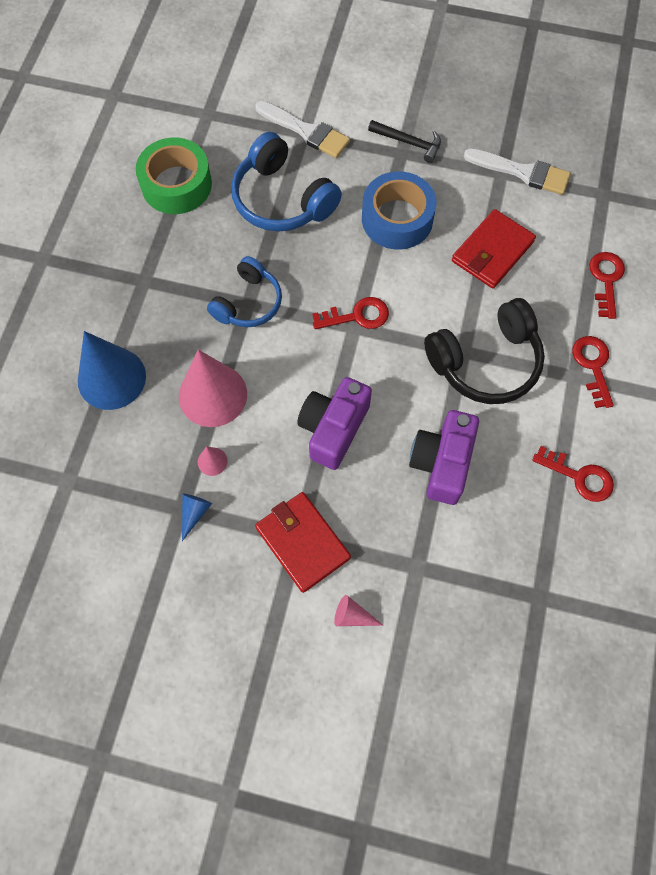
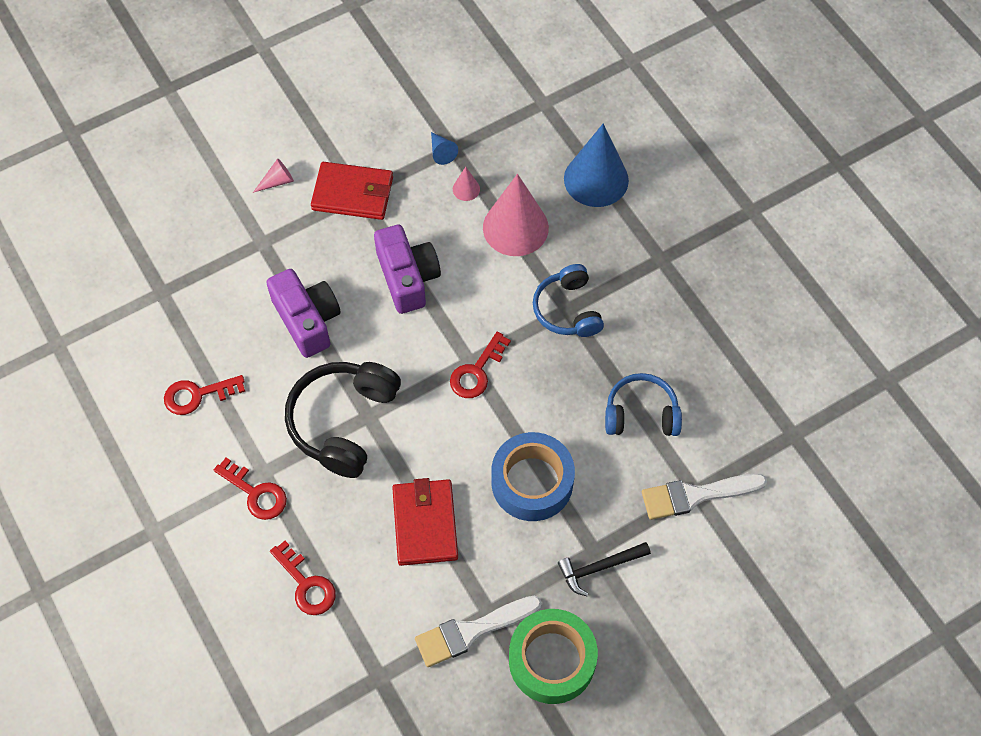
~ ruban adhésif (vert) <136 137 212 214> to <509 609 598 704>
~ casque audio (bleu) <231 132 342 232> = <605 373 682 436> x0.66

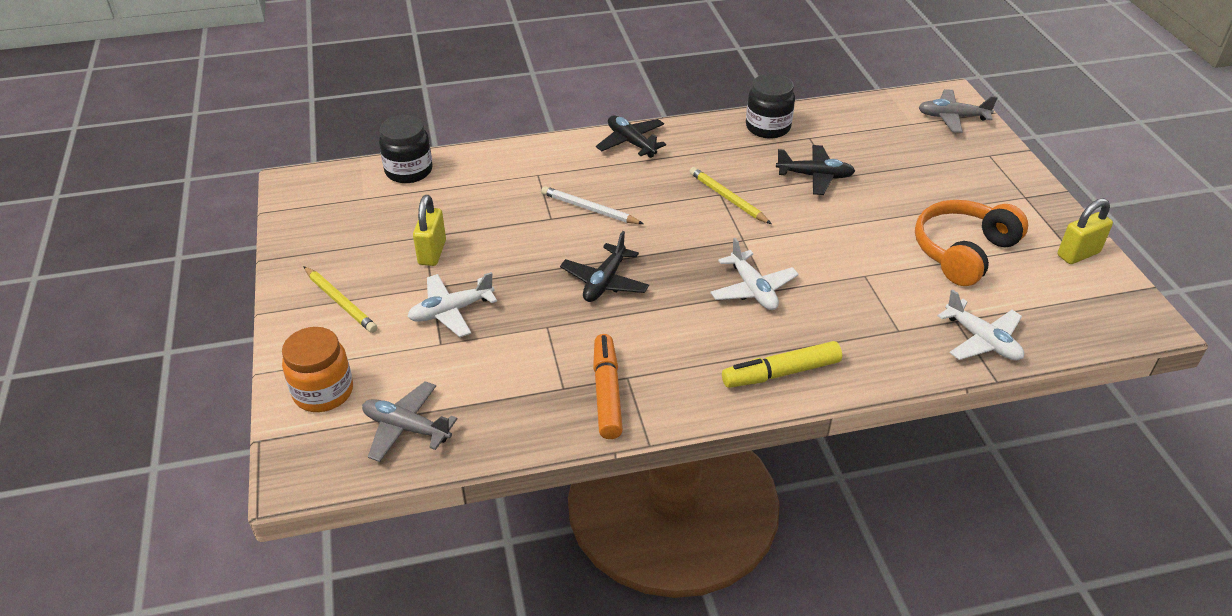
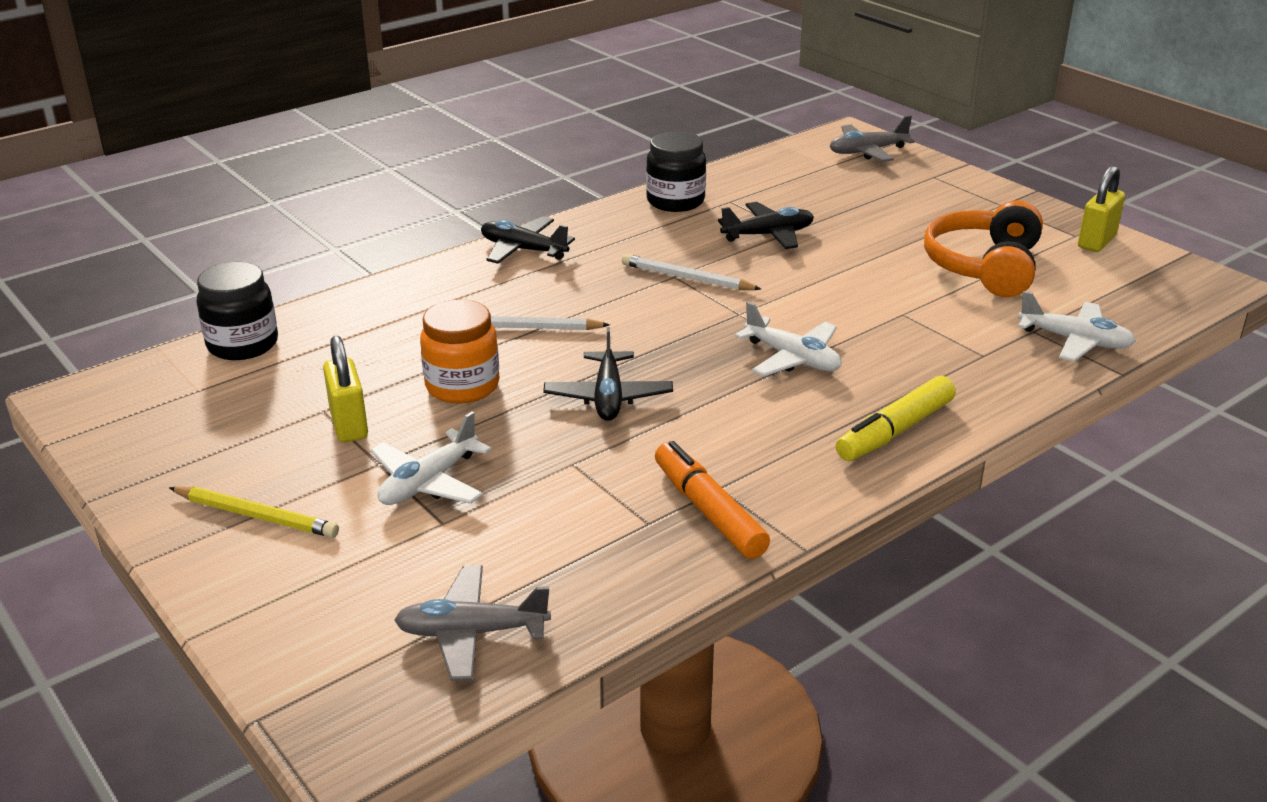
~ bocal (orange) <282 327 353 412> to <420 299 500 404>
~ crayon (jaune) <689 167 771 224> to crayon (blanc) <622 254 761 290>

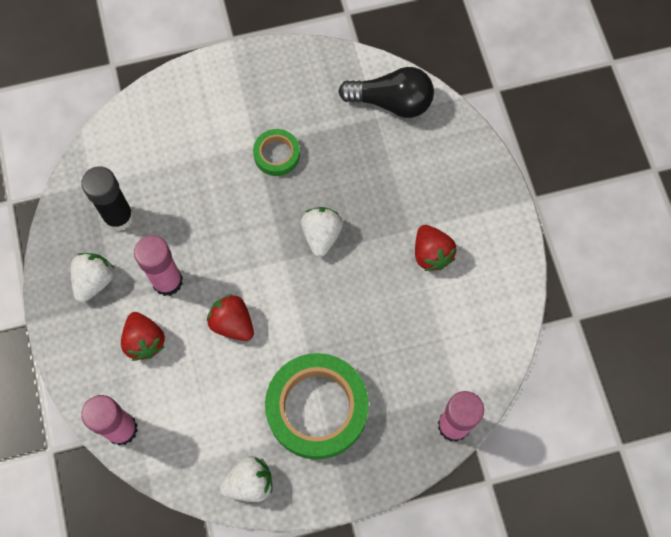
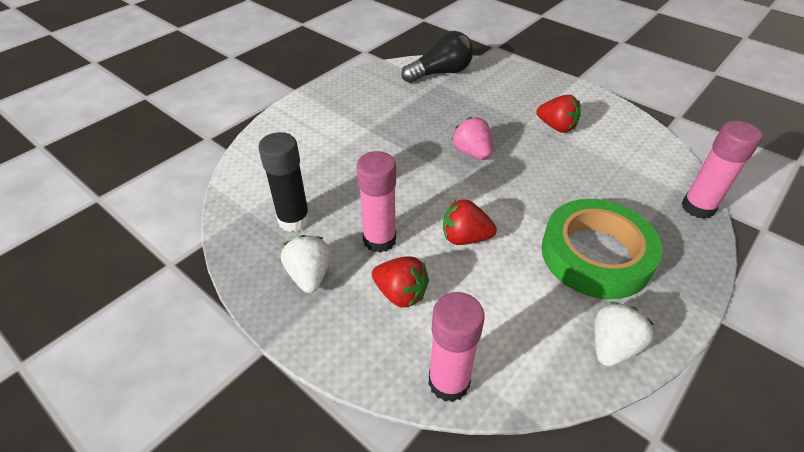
- ruban adhésif (vert) <253 129 300 176>
~ fraise (blanc) <301 207 343 257> to fraise (rose) <452 117 492 160>

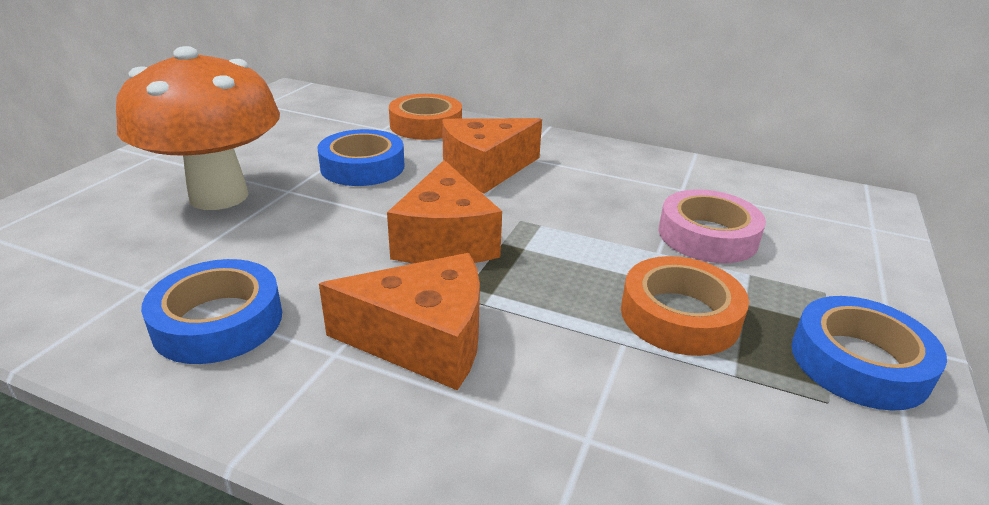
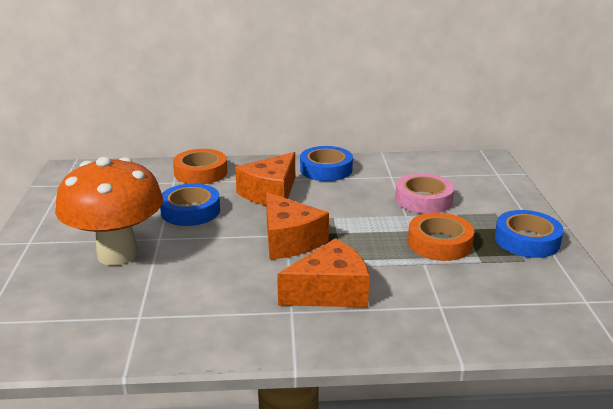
~ ruban adhésif (bleu) <141 259 282 364> to <300 146 353 181>

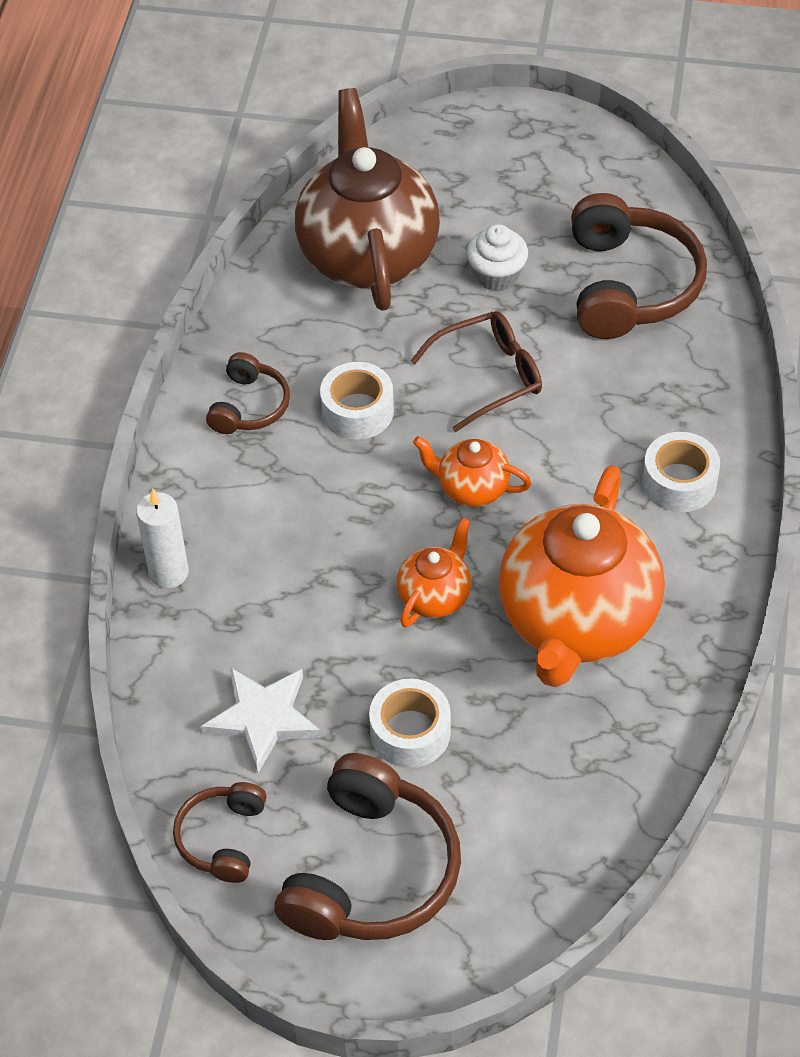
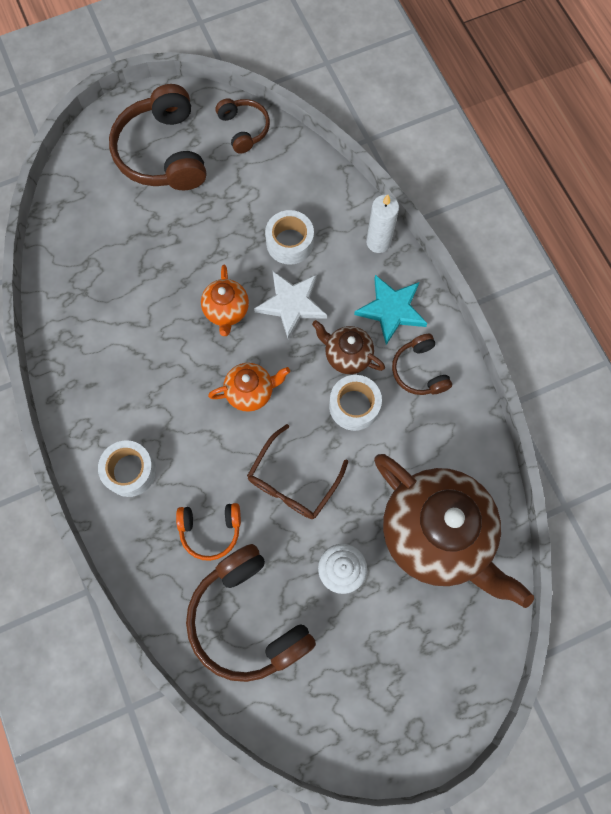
- théière (orange) <499 465 665 687>
+ casque audio (orange) <176 503 241 561>
+ théière (marron) <312 320 385 374>
+ étoile (turquoise) <354 275 428 345>
~ étoile (blanc) <201 667 321 773> to <254 271 327 340>
~ ruban adhésif (blanc) <369 679 451 768> to <265 210 314 265>

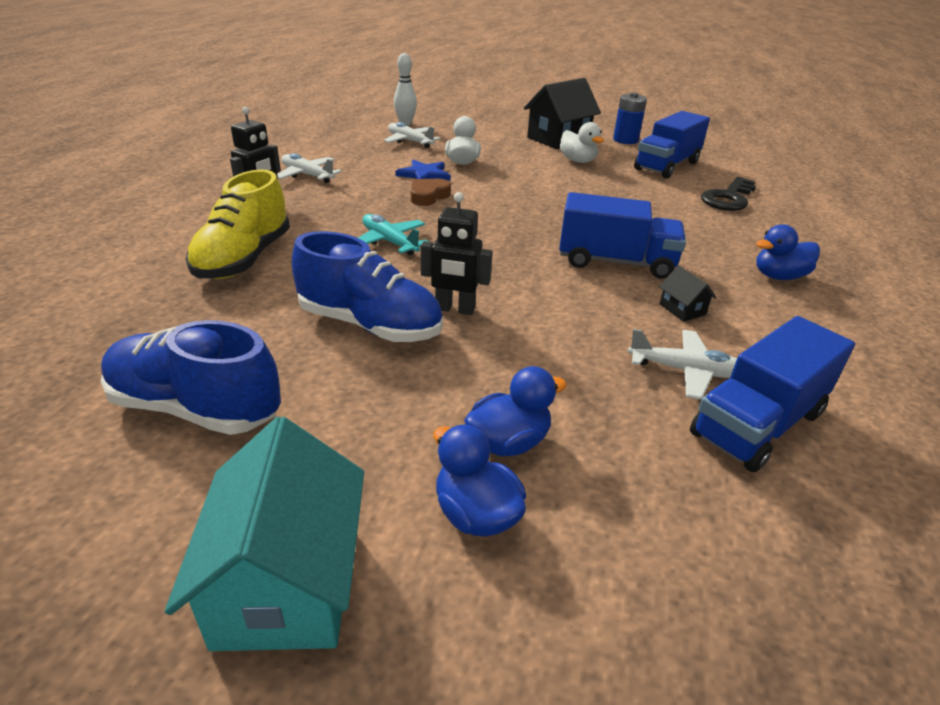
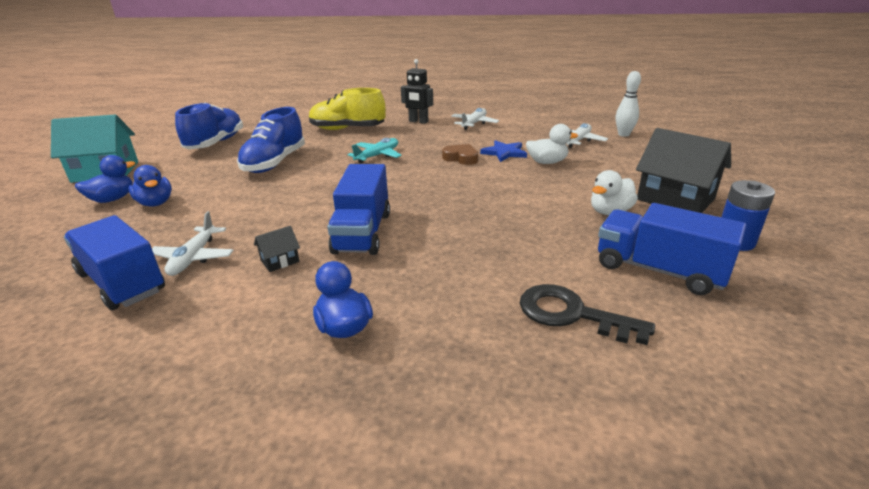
- robot (noir) <421 192 493 315>

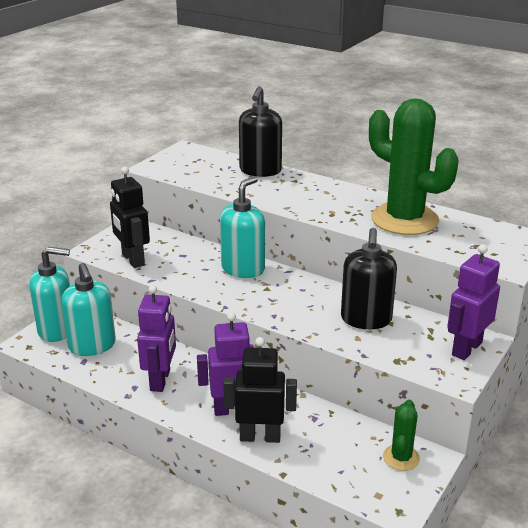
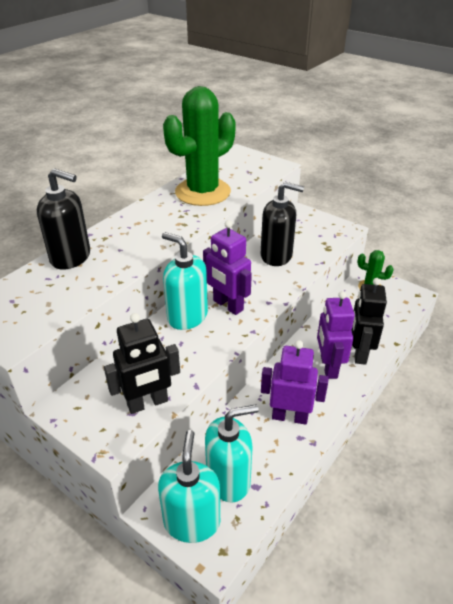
~ robot (violet) <447 244 500 360> to <203 220 252 315>

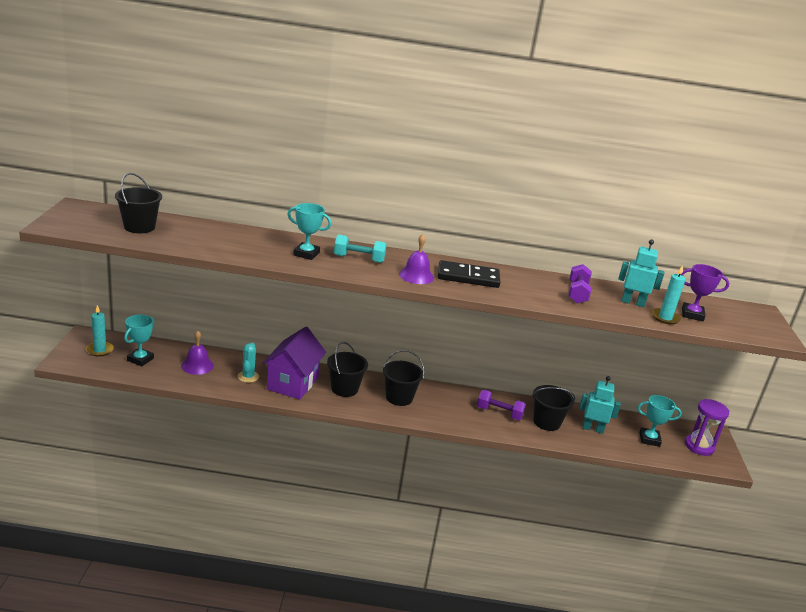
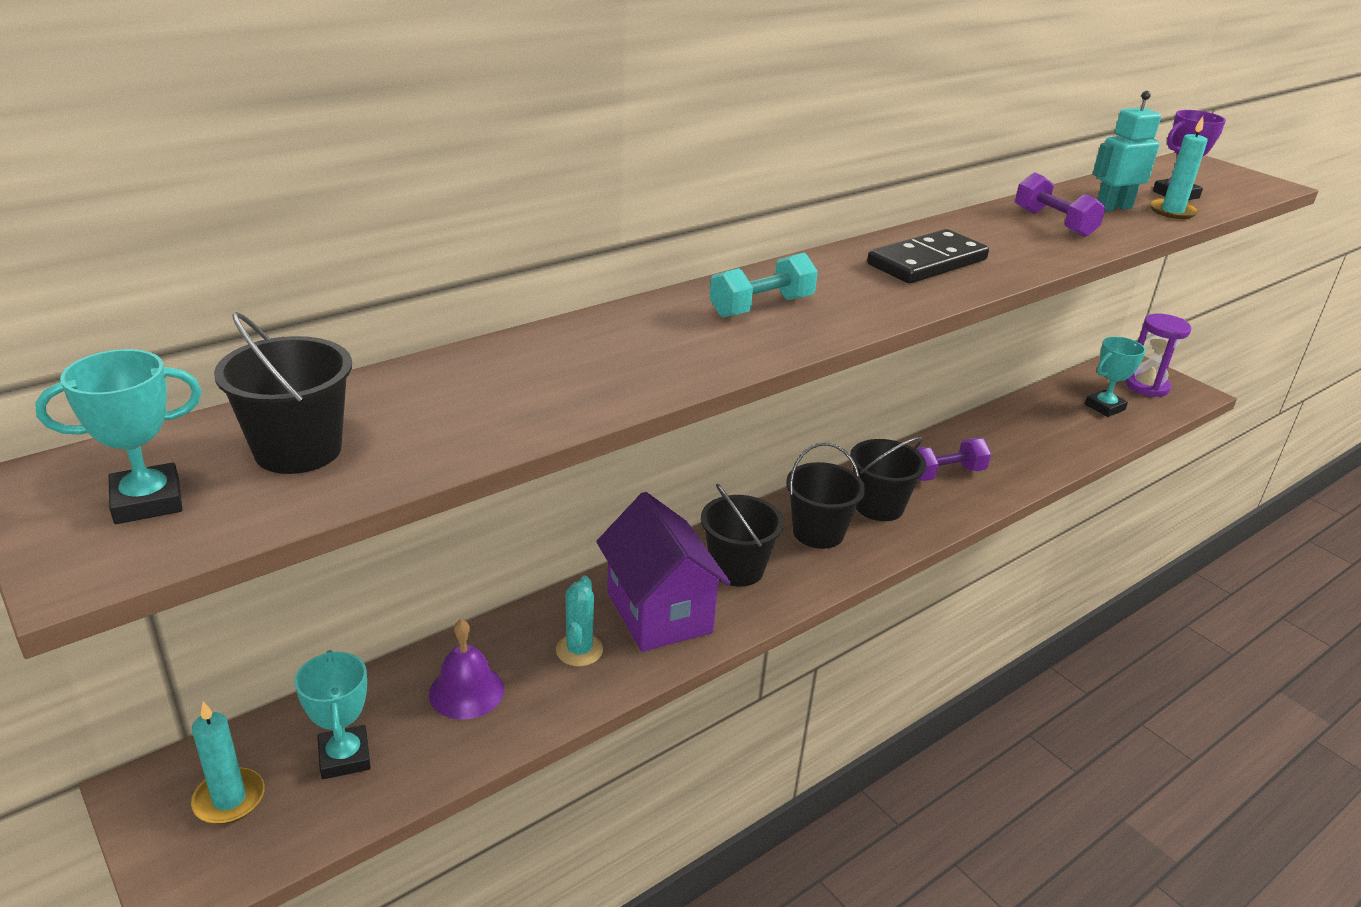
- cloche (violet) <399 234 434 284>
- robot (turquoise) <579 376 621 434>
~ trophée (turquoise) <287 203 332 260> to <35 349 202 524>
~ seau (noir) <532 385 575 431> to <850 437 926 521>
~ cactus (turquoise) <238 342 259 383> = <556 576 603 666> 45 degrees clockwise

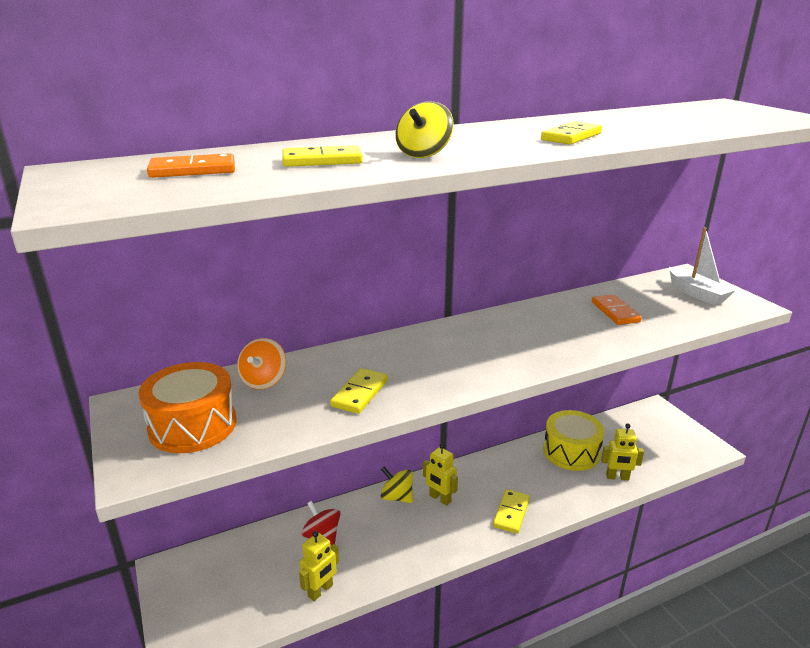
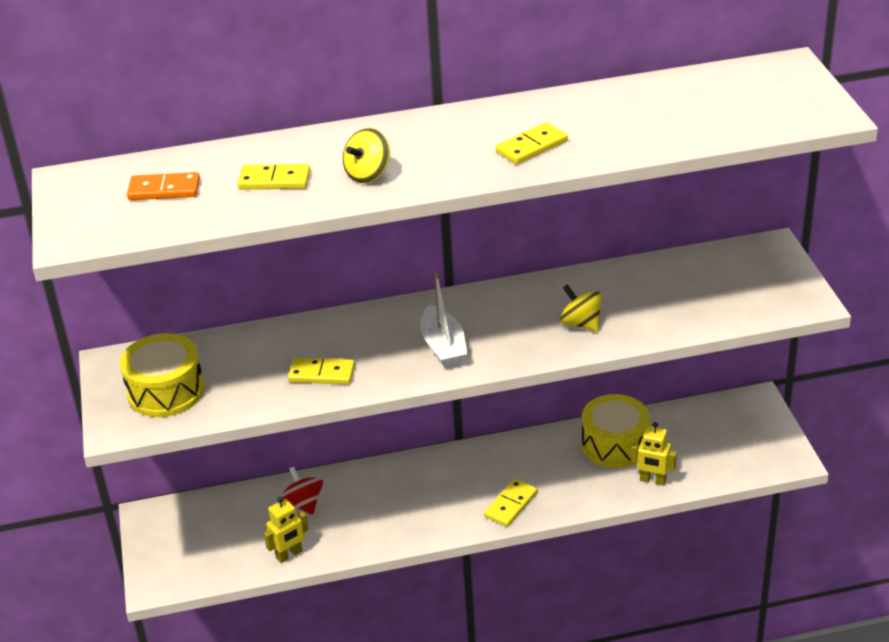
- toupie (orange) <237 338 286 389>
- robot (jaune) <423 444 458 506>
- domino (orange) <592 294 642 325>
~ toupie (jaune) <381 466 413 503> to <560 284 602 332>
~ bateau (blanc) <669 227 736 305> to <421 273 468 368>
~ tambour (orange) <139 362 237 453> to tambour (jaune) <120 333 204 417>
~ domino (jaune) <330 368 388 414> = <288 357 355 384> 60 degrees clockwise

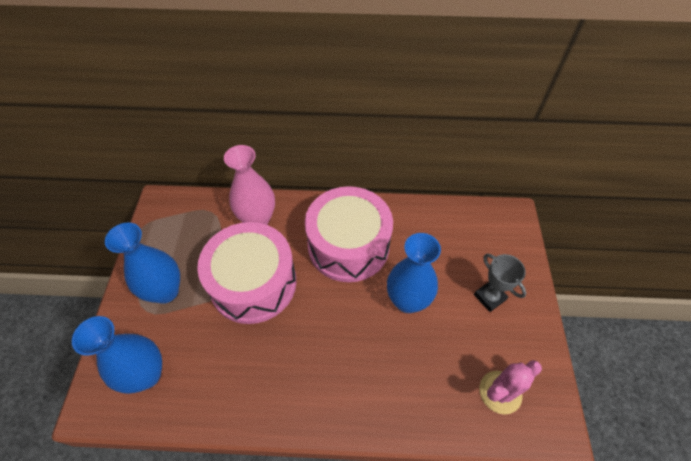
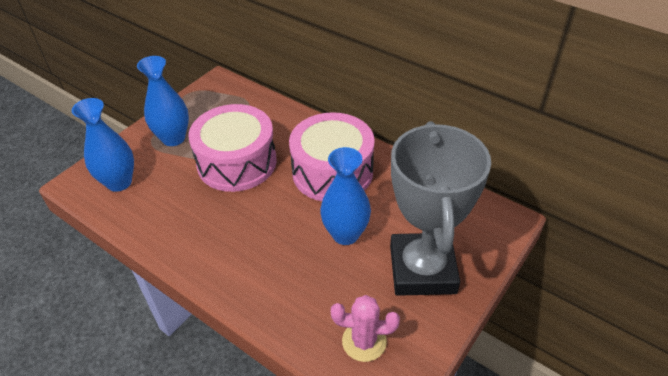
- vase (rose) <224 145 275 225>
~ trophée (gris) <474 253 526 312> = <390 121 491 296> x2.42

